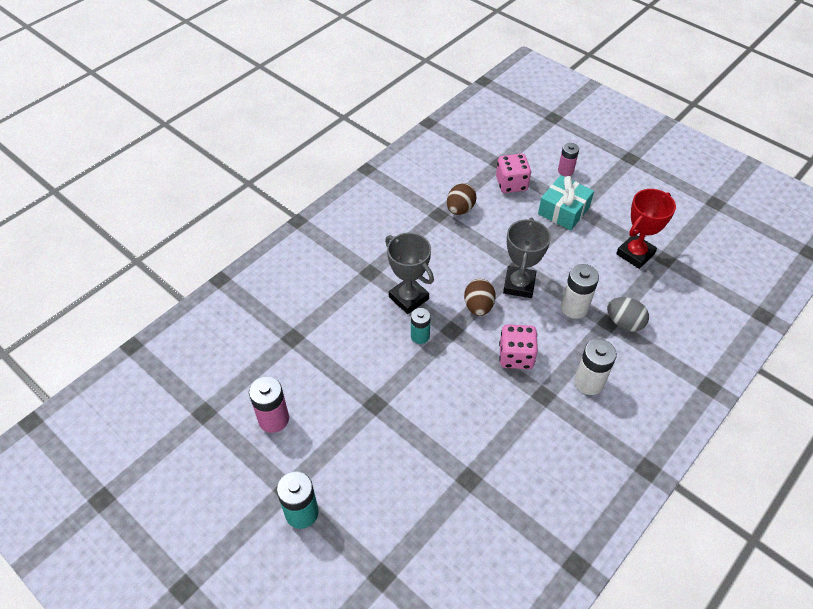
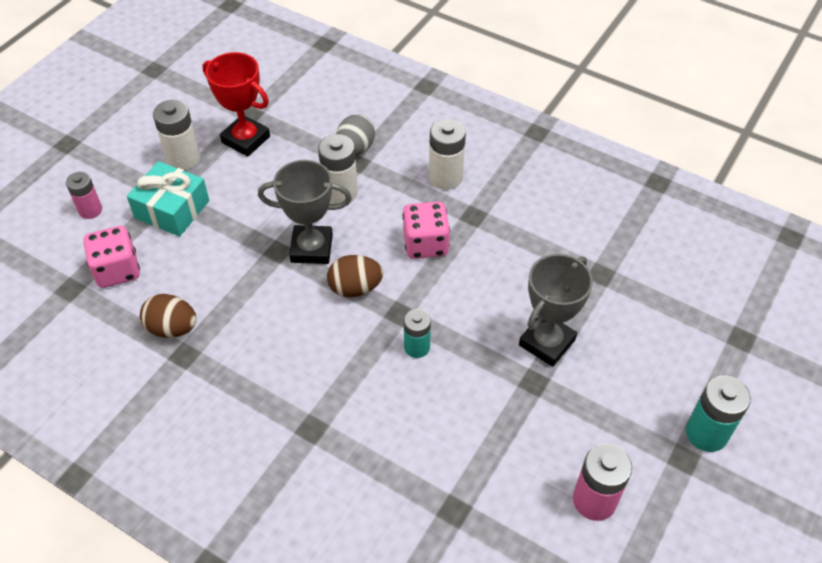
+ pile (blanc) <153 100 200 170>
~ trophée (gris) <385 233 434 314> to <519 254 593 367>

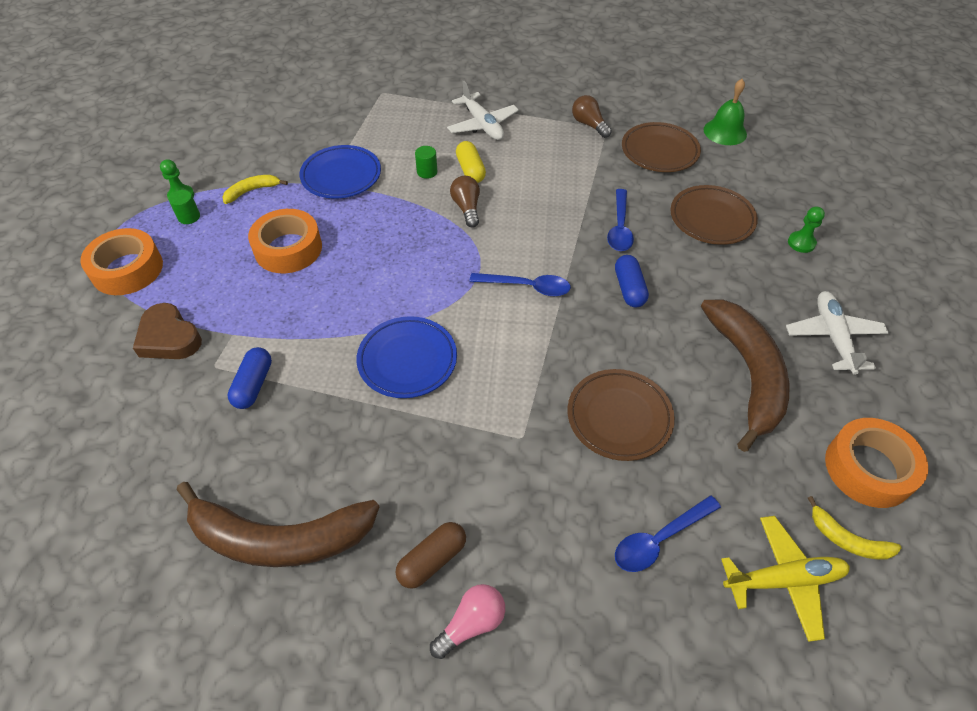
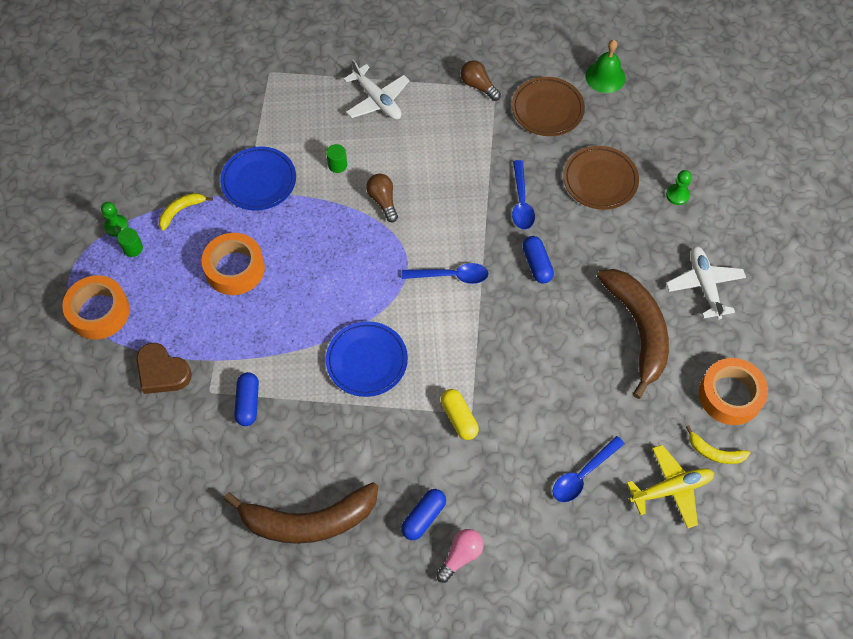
- assiette (marron) <567 369 675 461>
~ gélule (jaune) <456 141 486 183> to <441 389 479 440>
~ gélule (marron) <396 522 466 589> to gélule (bleu) <401 489 446 540>

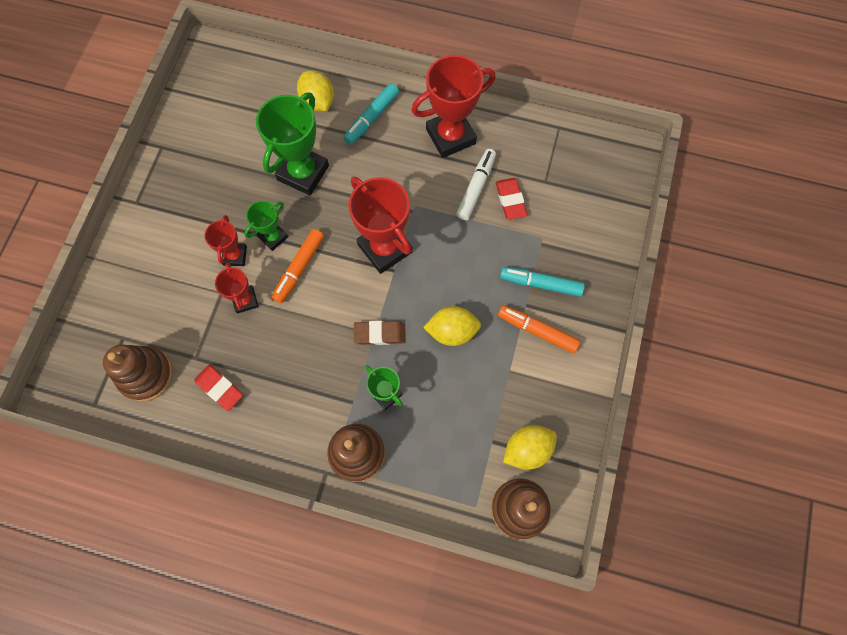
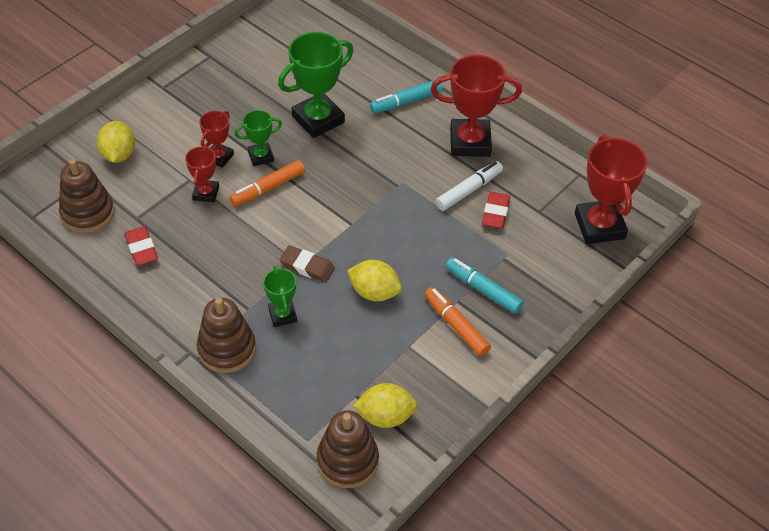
~ citron (jaune) <297 70 334 112> to <97 121 135 163>
~ trophée (rouge) <348 177 413 274> to <575 135 648 244>

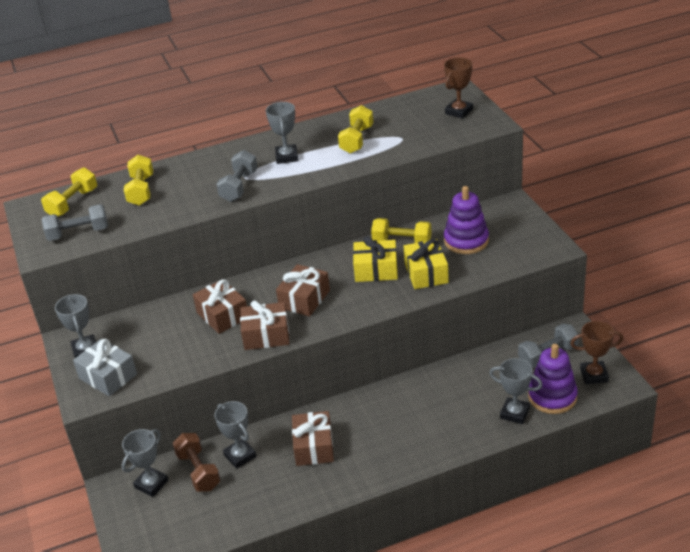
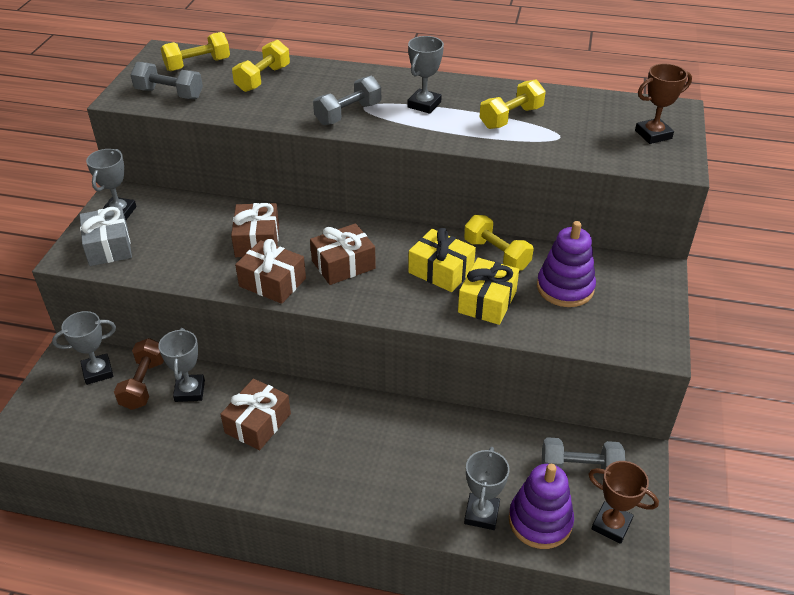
~ trophée (gris) <489 358 542 424> = <464 447 509 530> 45 degrees clockwise

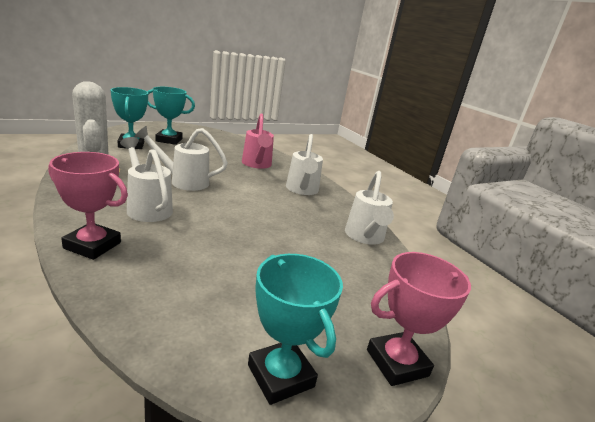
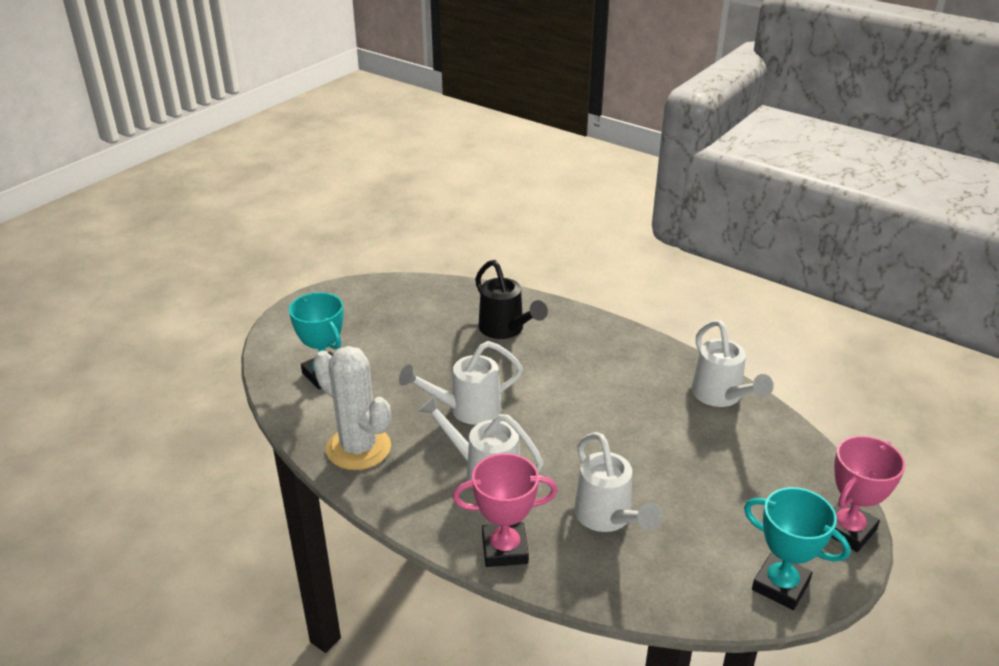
- trophée (turquoise) <147 87 195 145>
~ arrosoir (blanc) <286 134 323 195> to <574 432 662 532>
~ arrosoir (rose) <242 113 274 169> to arrosoir (noir) <475 260 548 339>

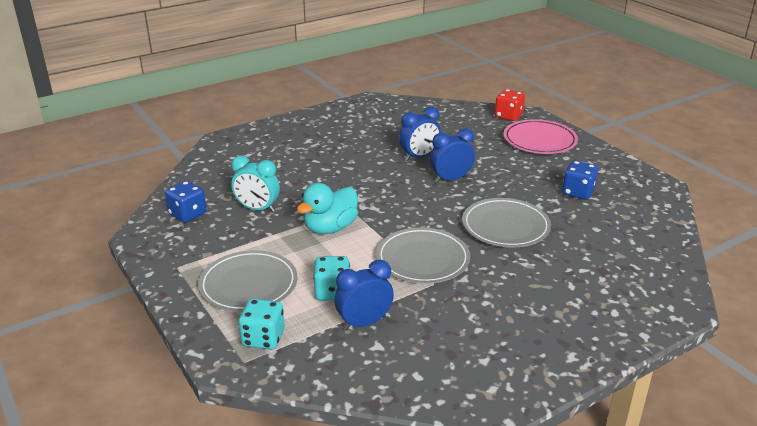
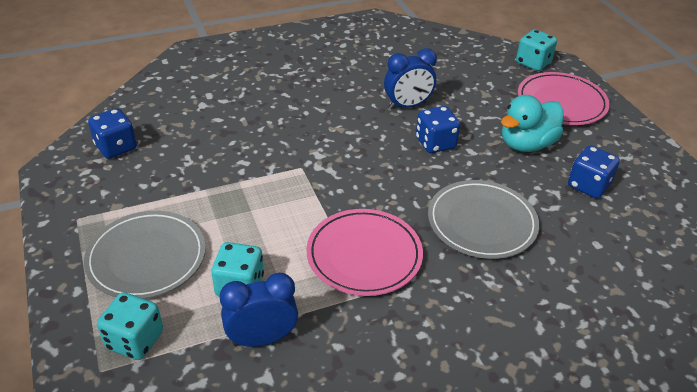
- réveil (turquoise) <231 156 280 212>
~ canard (turquoise) <297 183 358 234> to <501 95 563 152>
~ réveil (bleu) <430 128 475 183> to dé (bleu) <416 106 460 153>
~ assiette (gris) <376 227 470 284> to assiette (rose) <306 209 423 296>
~ dé (rouge) <495 89 525 121> to dé (turquoise) <516 29 557 71>

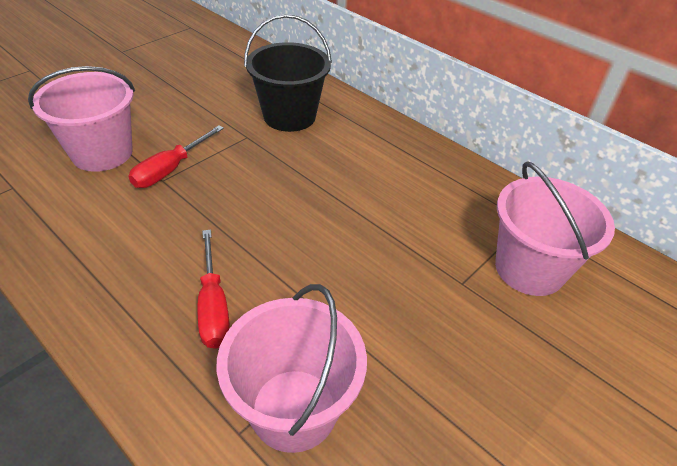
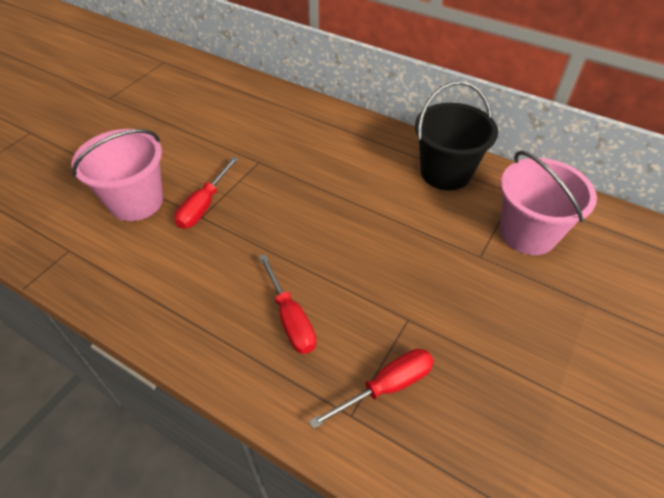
~ seau (noir) <244 14 332 132> to <415 81 498 191>
~ seau (rose) <217 284 367 453> to tournevis (rouge) <309 349 434 429>

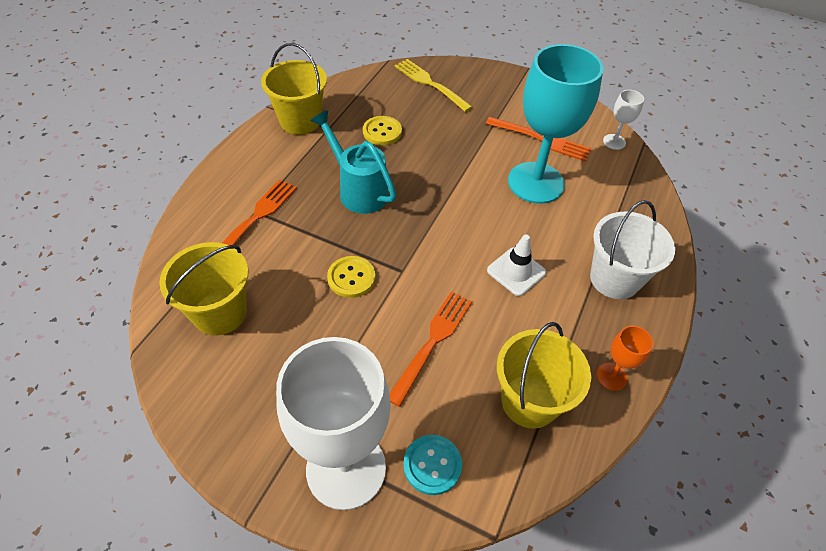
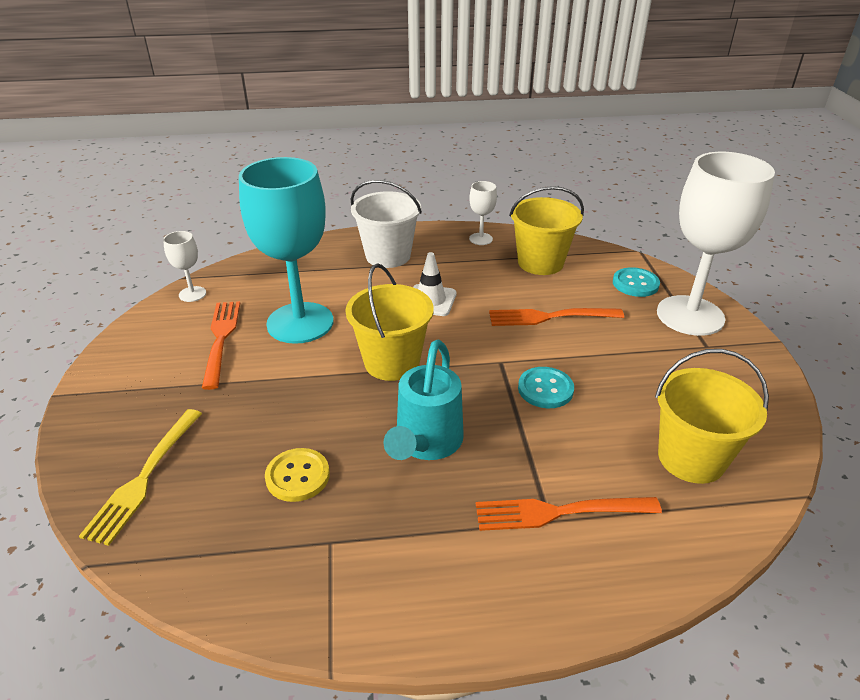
~ seau (jaune) <261 43 327 135> to <346 263 433 381>
~ bouton (jaune) <327 256 375 298> to bouton (turquoise) <518 367 574 408>
~ verre à pied (orange) <597 326 653 391> to verre à pied (blanc) <469 181 497 245>

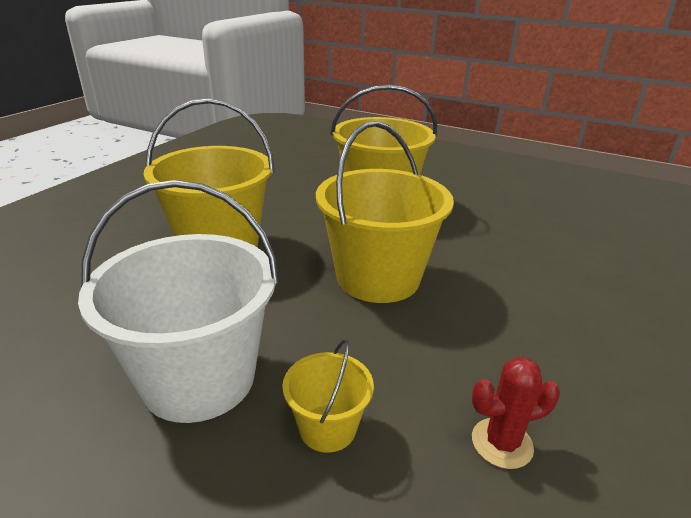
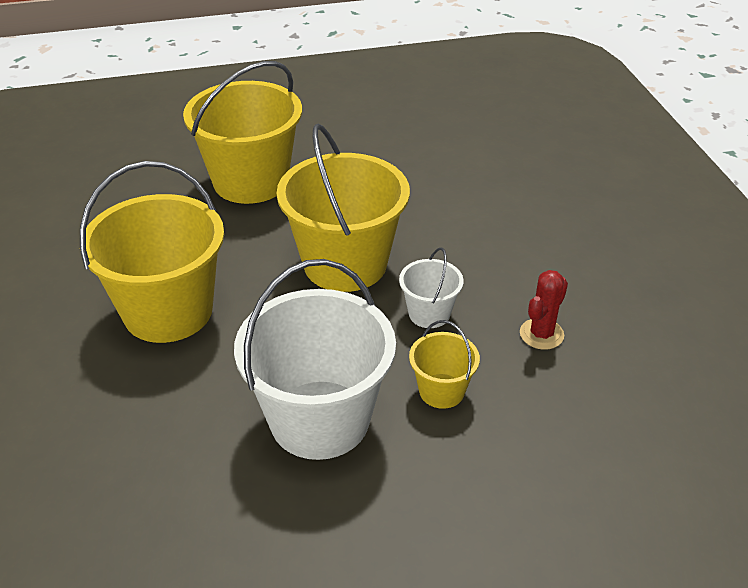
+ seau (blanc) <399 247 464 328>

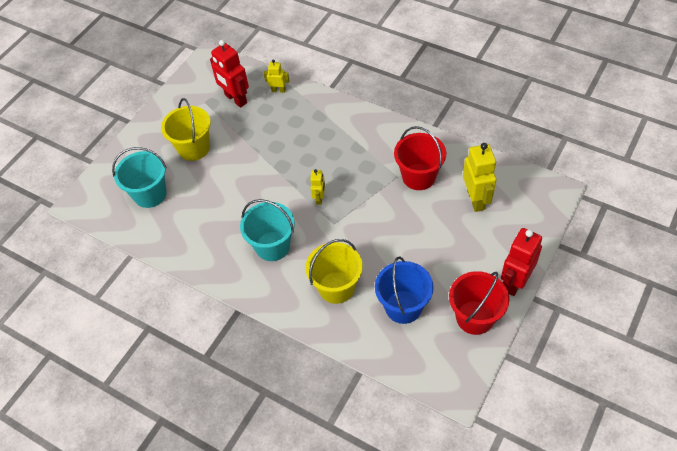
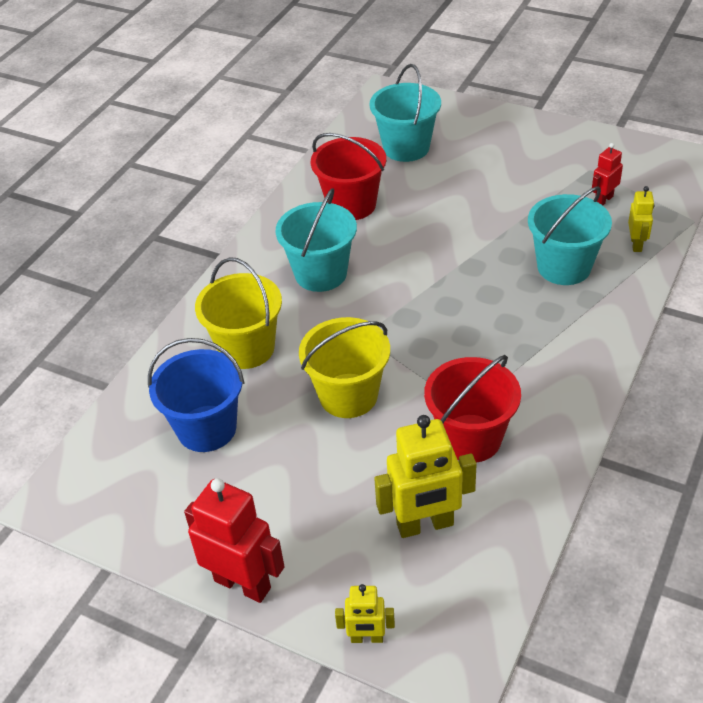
+ seau (turquoise) <528 186 612 285>
~ seau (jaune) <161 98 211 161> to <299 317 390 418>
~ robot (jaune) <310 169 325 205> to <335 584 395 643>
~ seau (rouge) <449 271 509 335> to <311 133 386 220>
~ robot (rouge) <210 40 249 108> = <592 143 623 206> x0.54

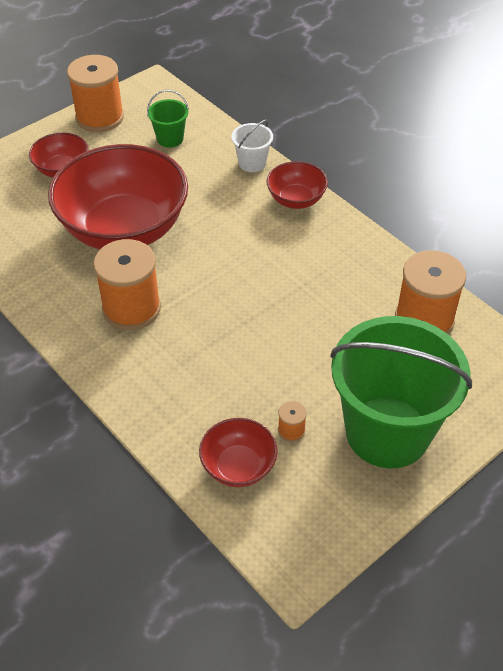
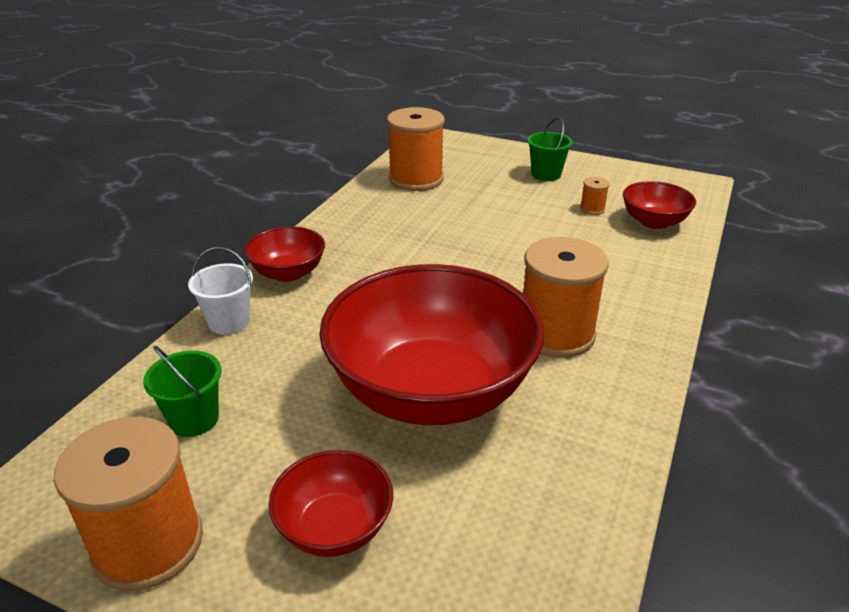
~ seau (vert) <330 316 472 468> = <527 117 573 181> x0.42

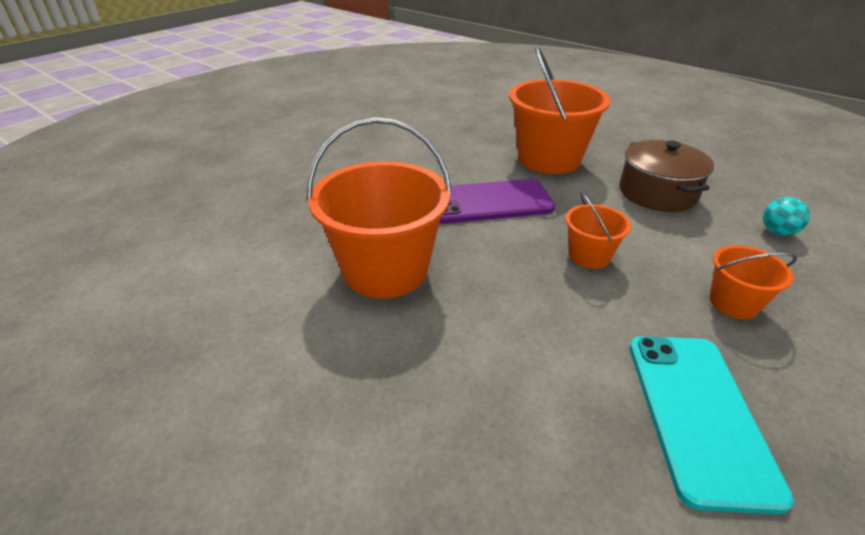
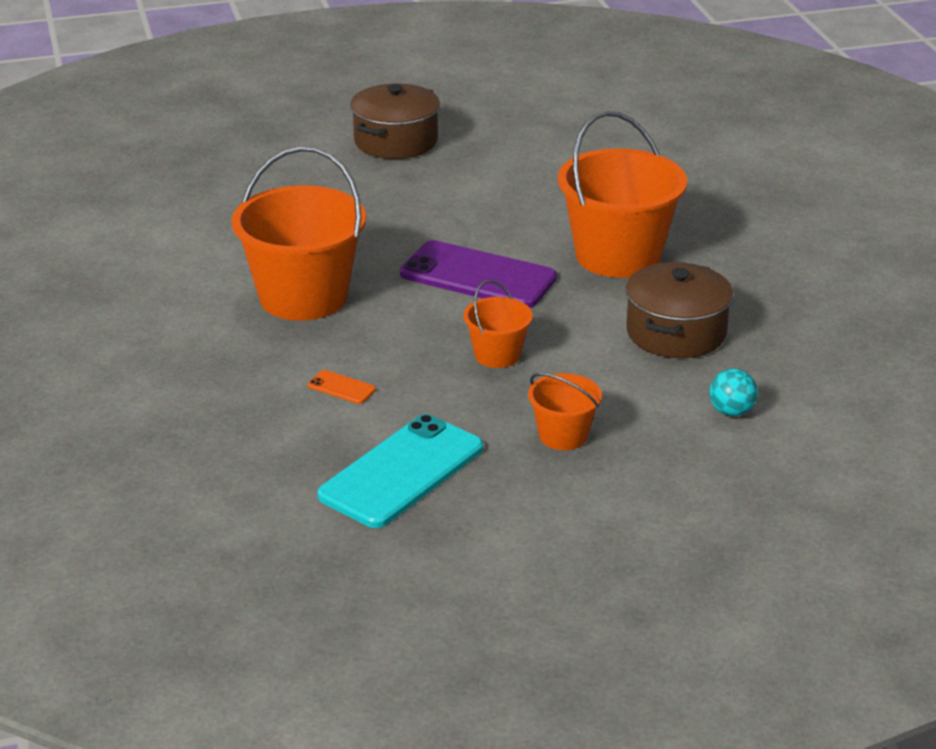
+ téléphone (orange) <308 370 376 404>
+ marmite (marron) <350 83 440 159>

